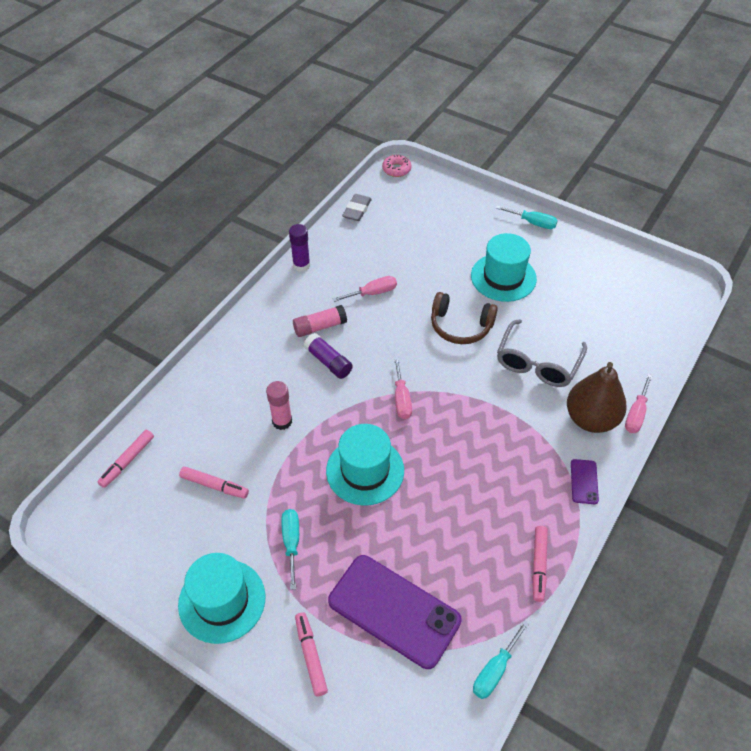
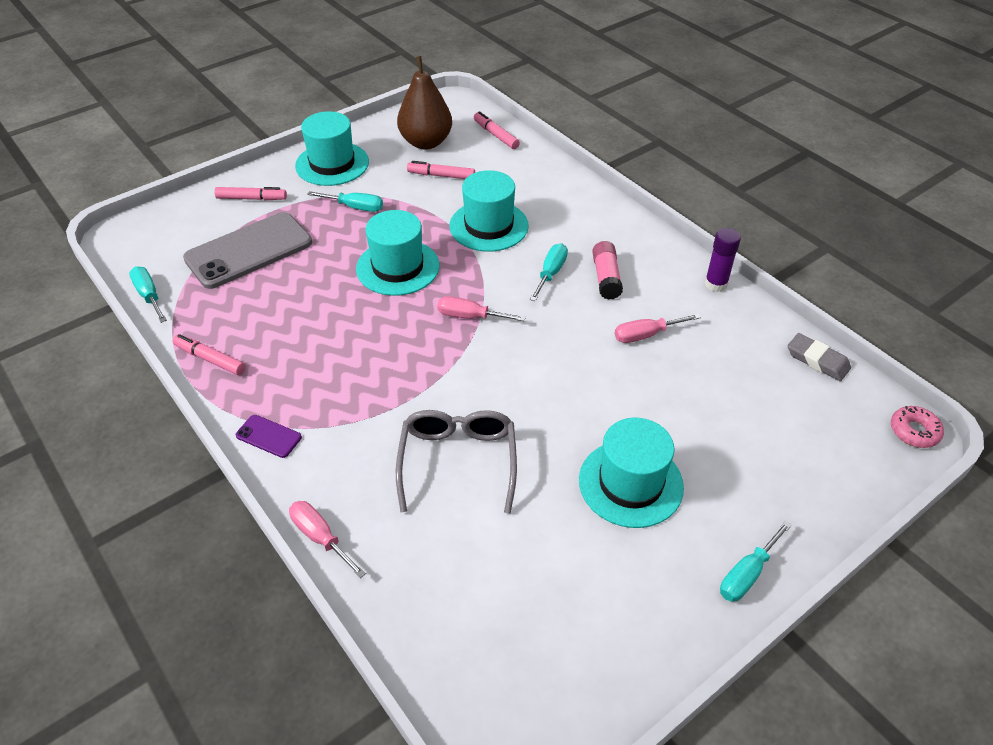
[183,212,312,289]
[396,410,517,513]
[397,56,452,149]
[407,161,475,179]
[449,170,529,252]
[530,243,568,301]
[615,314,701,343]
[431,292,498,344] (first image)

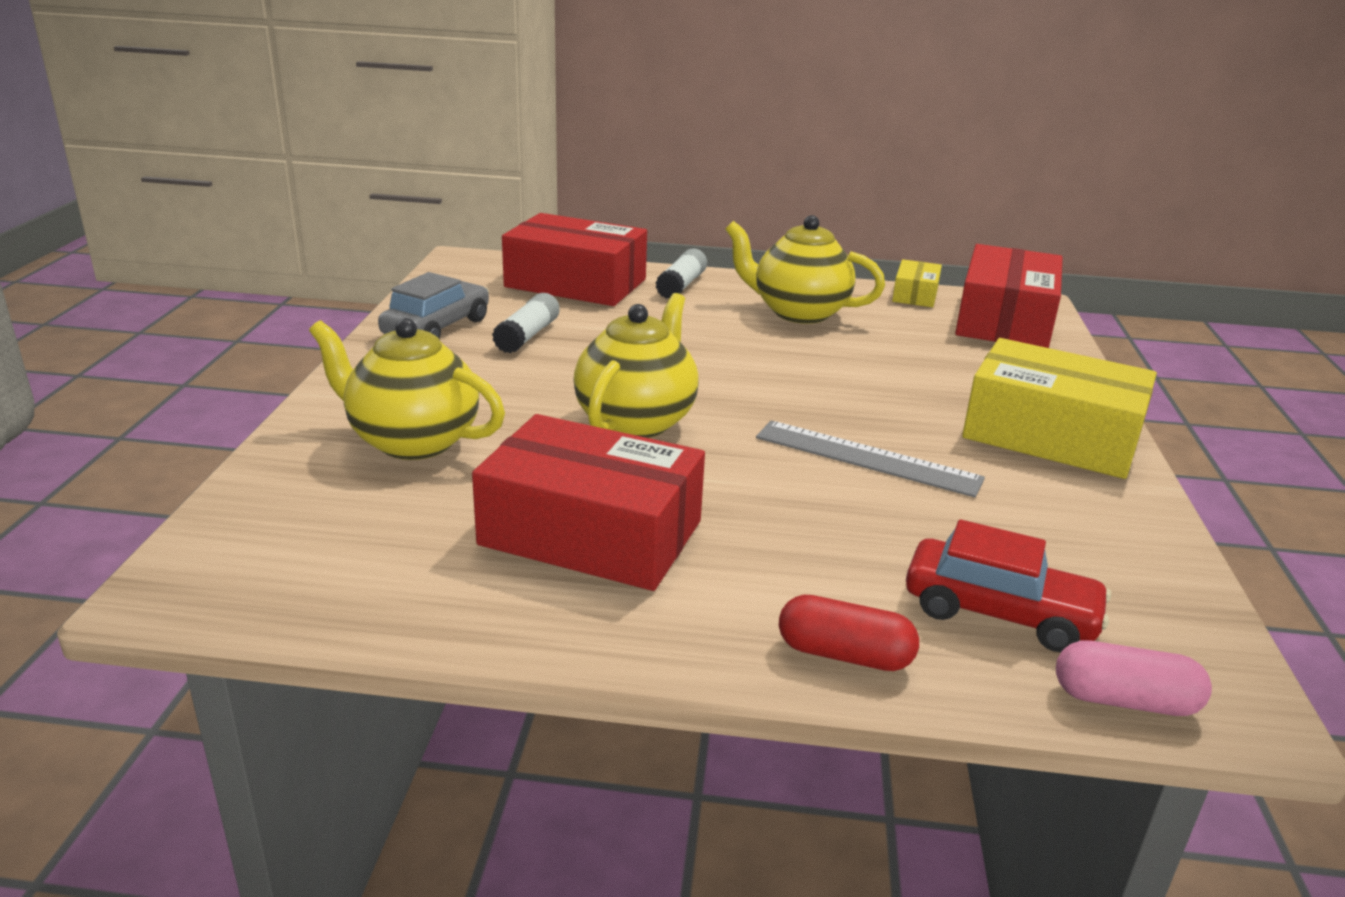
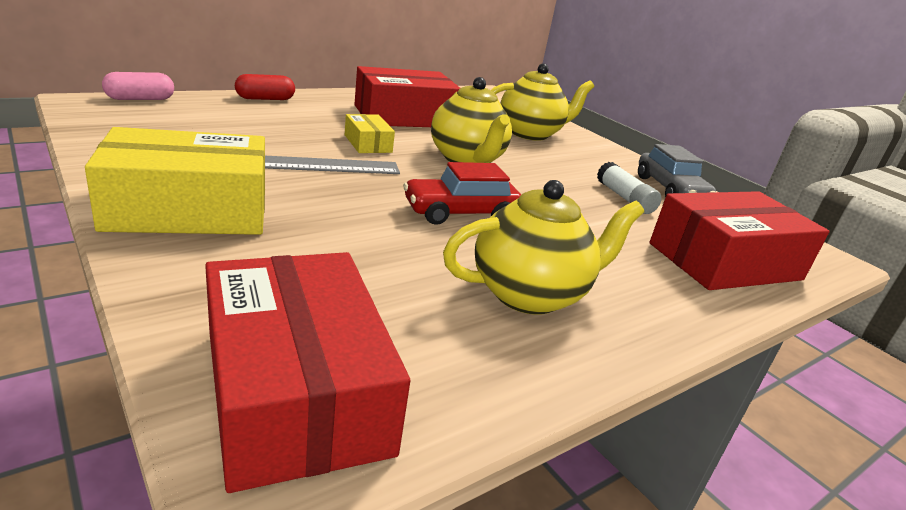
[345,114,395,153]
[403,162,521,225]
[655,248,707,299] (first image)

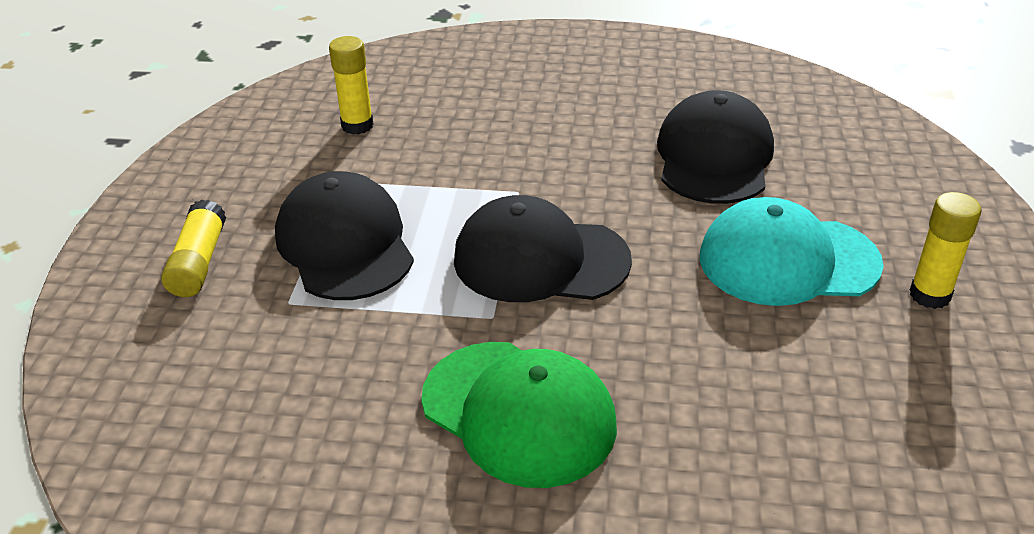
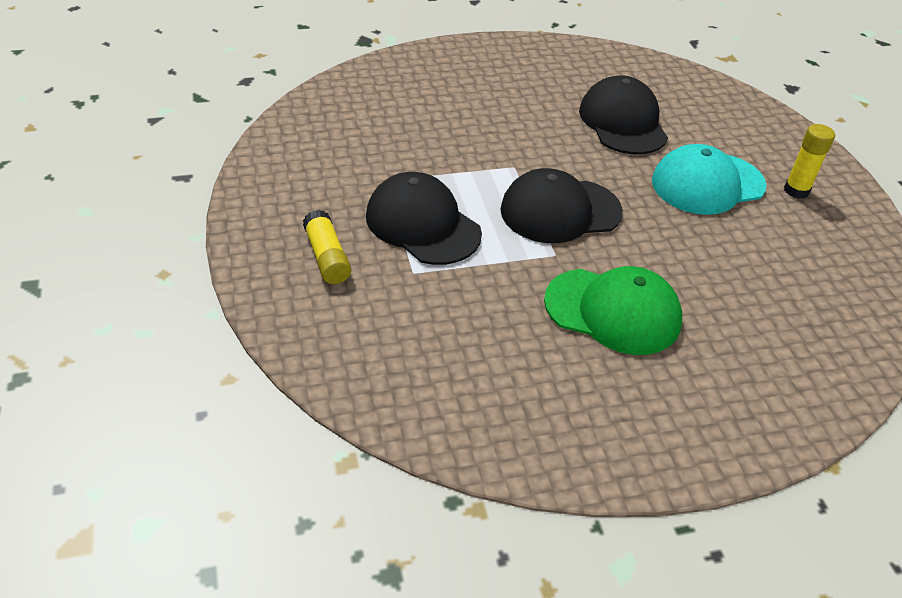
[329,36,373,135] (first image)

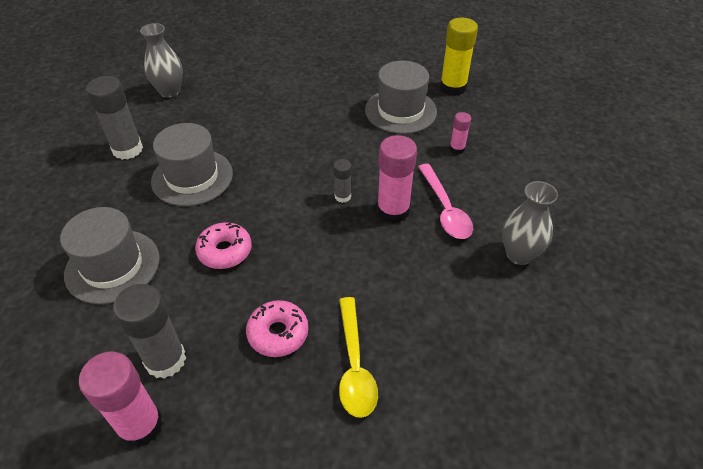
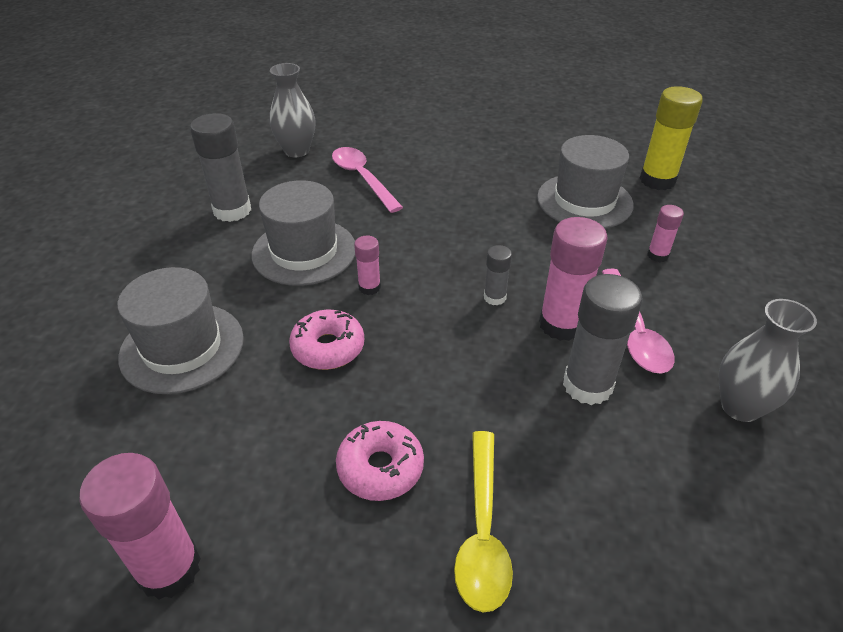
[332,147,403,213]
[354,235,381,295]
[563,274,643,405]

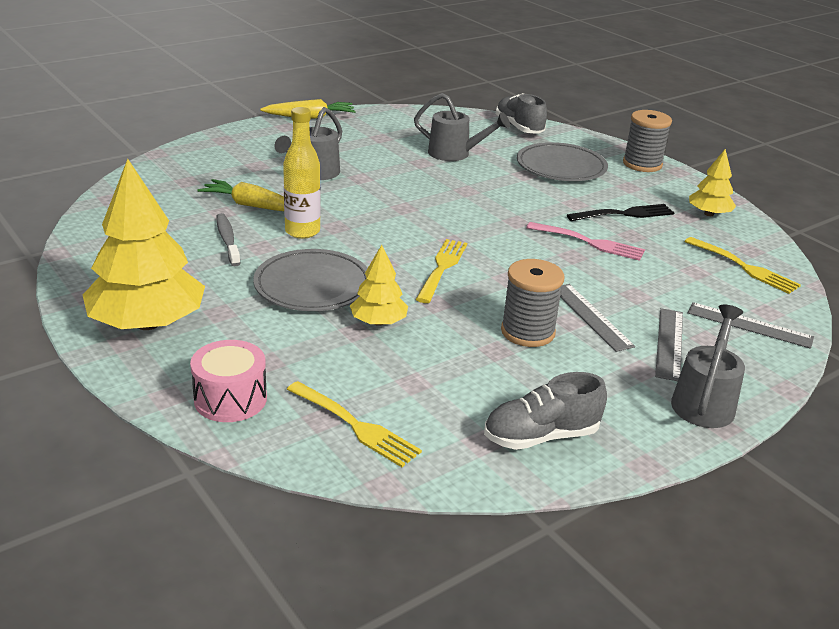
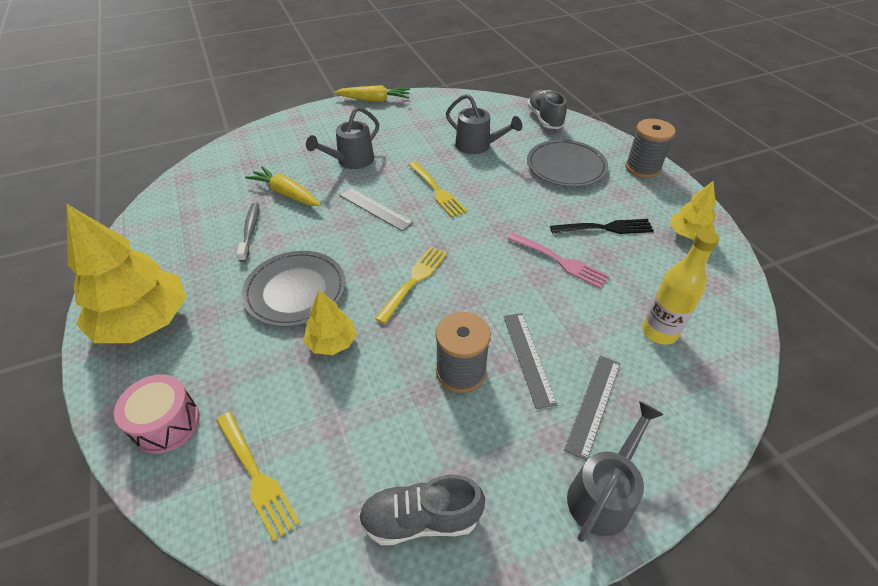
[339,188,413,231]
[409,162,467,217]
[642,229,719,345]

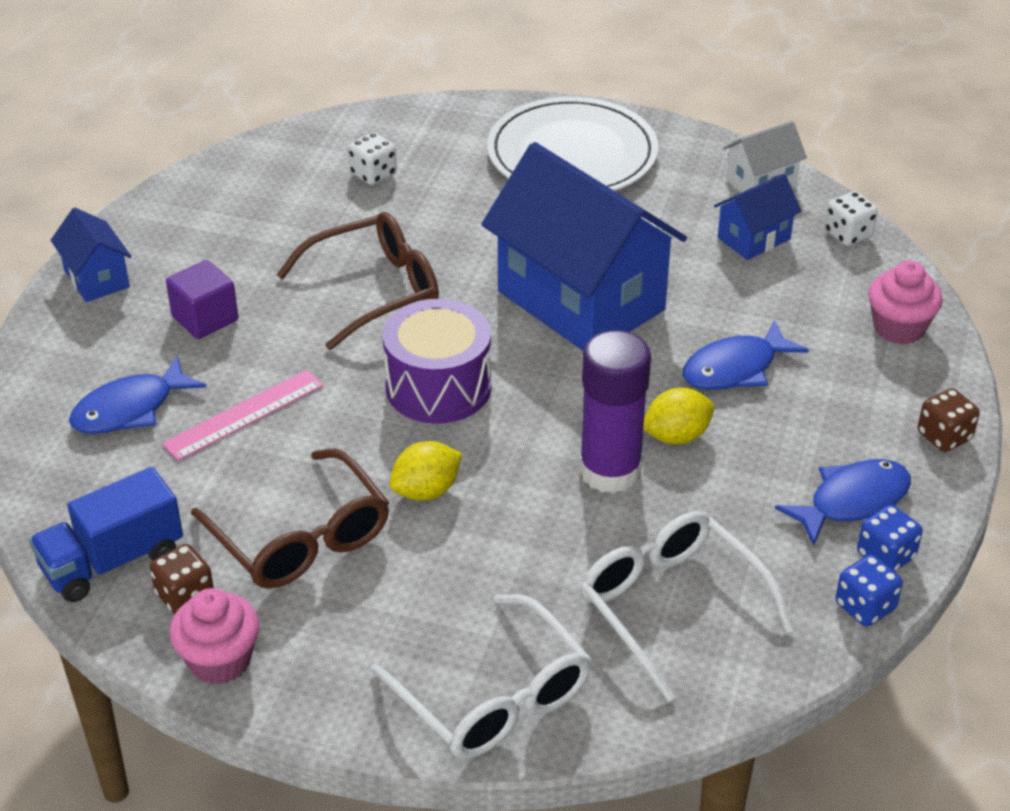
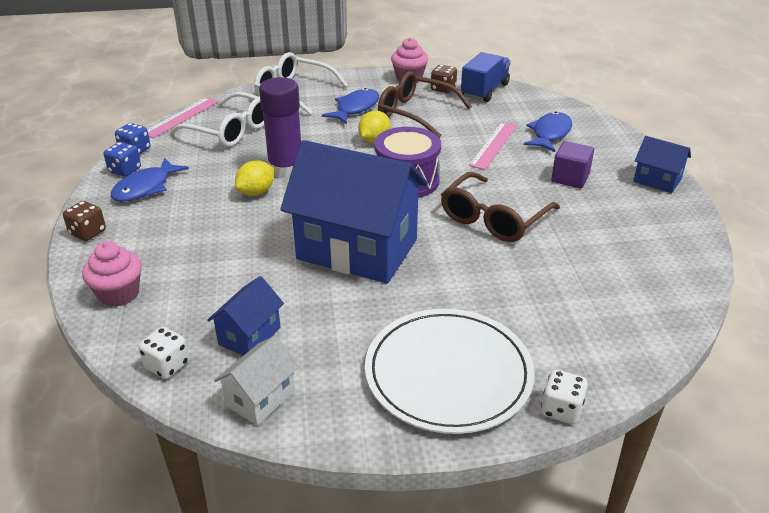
[148,97,219,138]
[322,88,379,124]
[541,369,588,424]

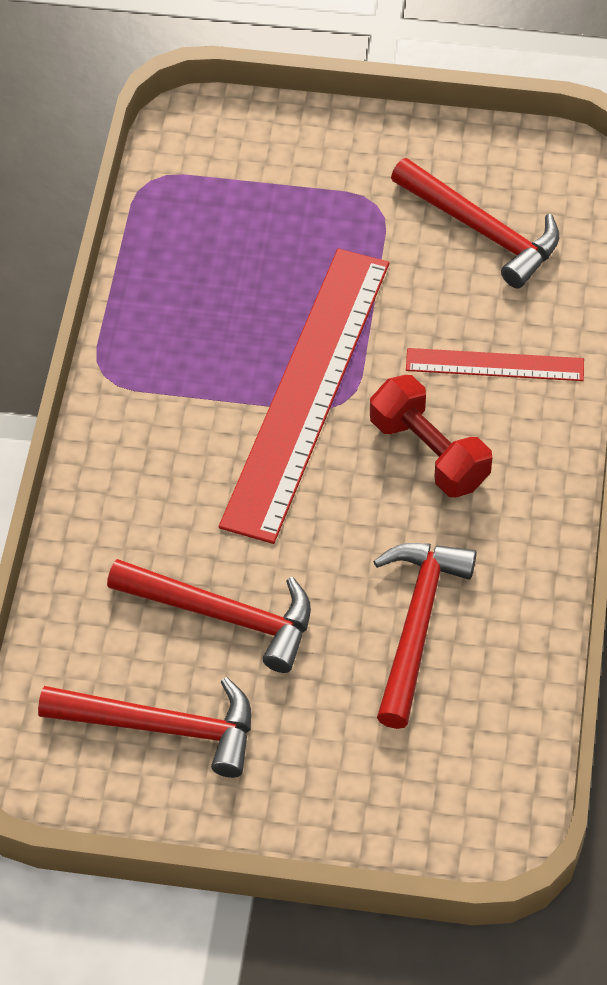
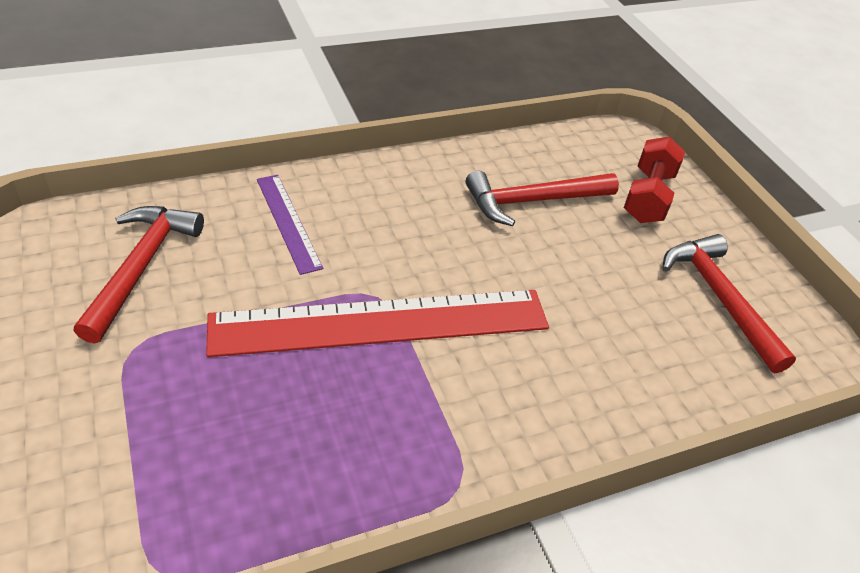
[257,175,323,275]
[624,136,685,223]
[107,559,311,673] (first image)

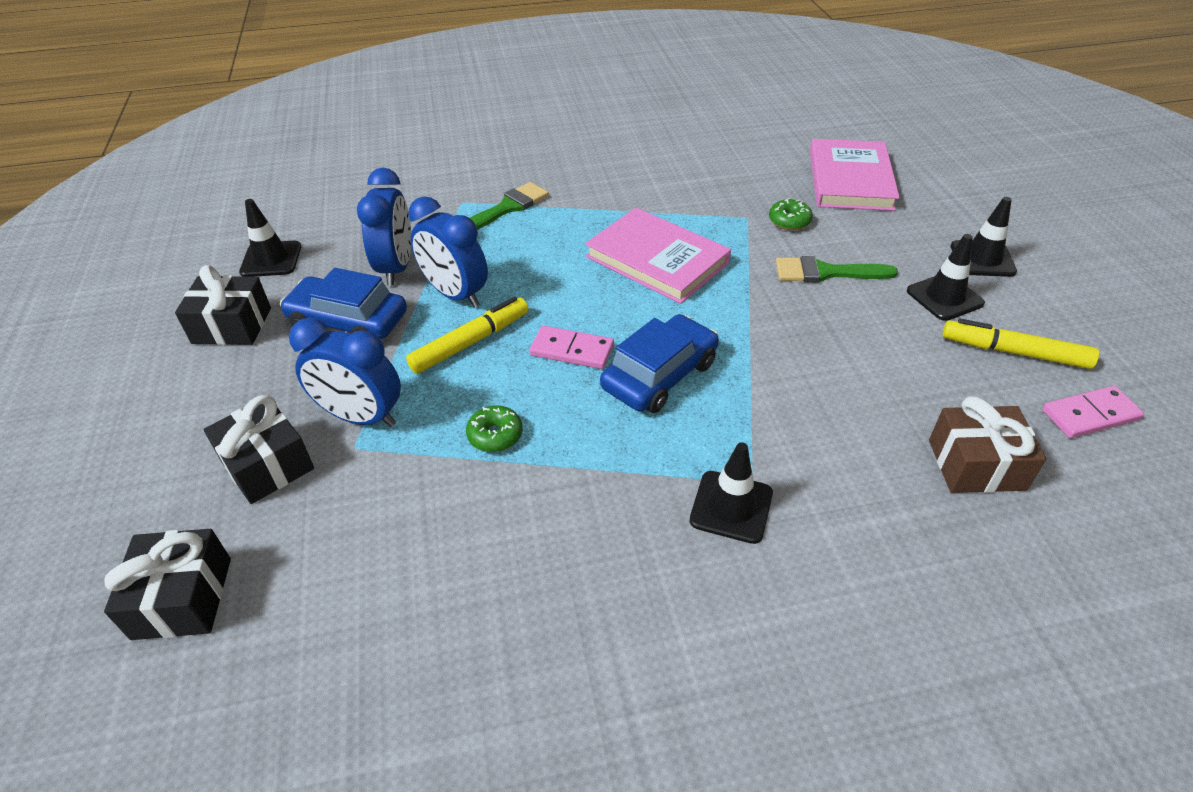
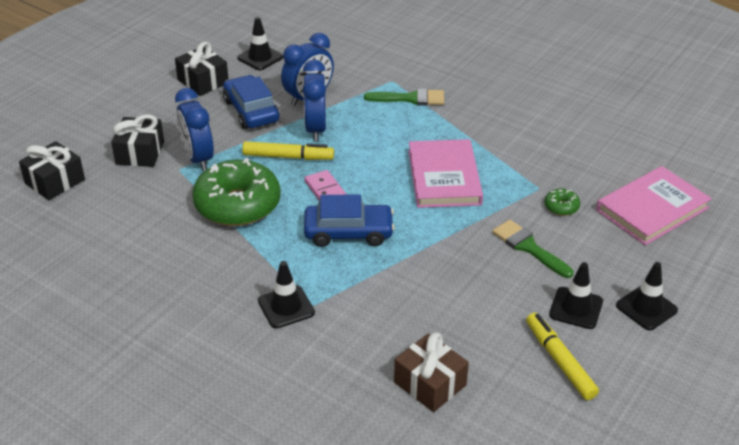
[192,158,281,226]
[1042,386,1144,438] (first image)

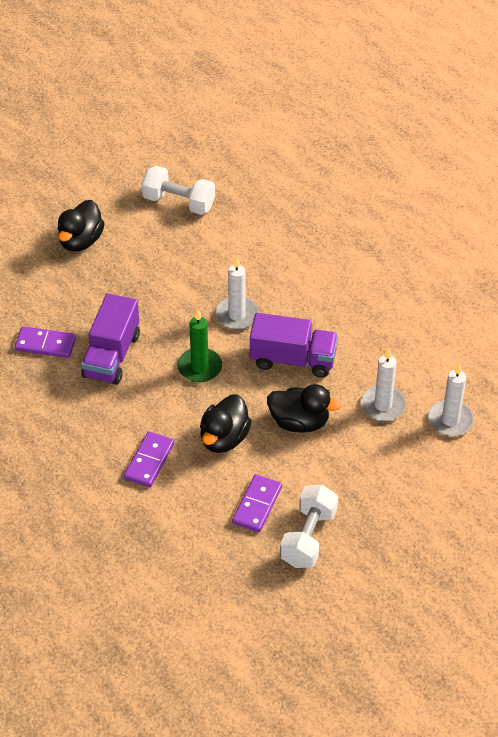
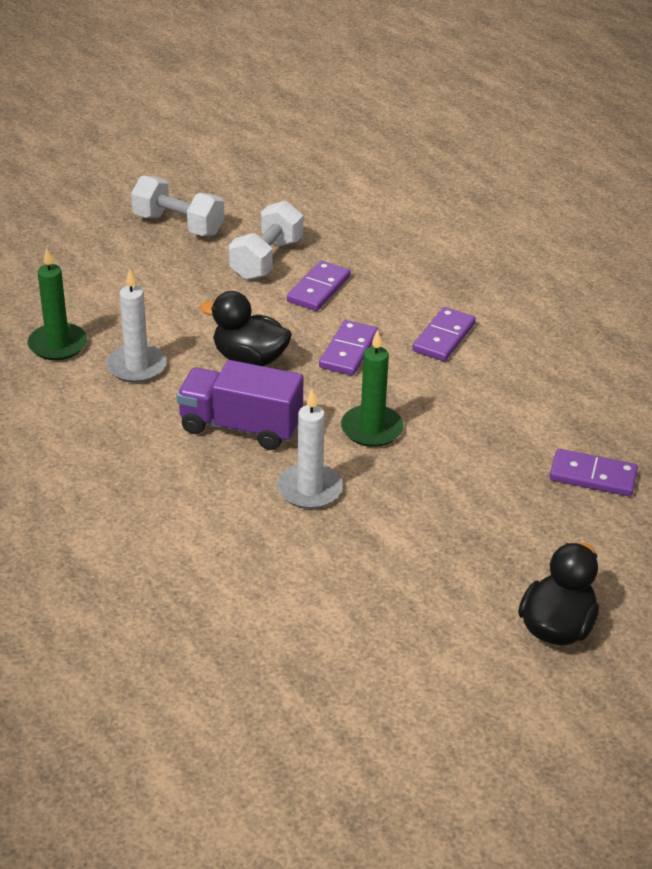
[28,247,87,361]
[131,175,224,236]
[319,320,378,376]
[81,293,140,385] (first image)

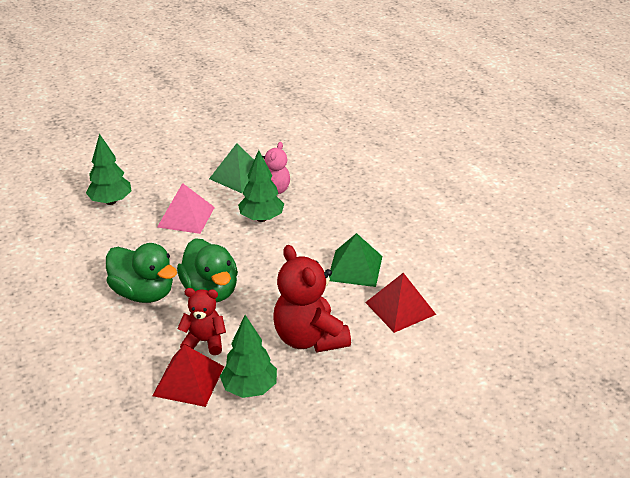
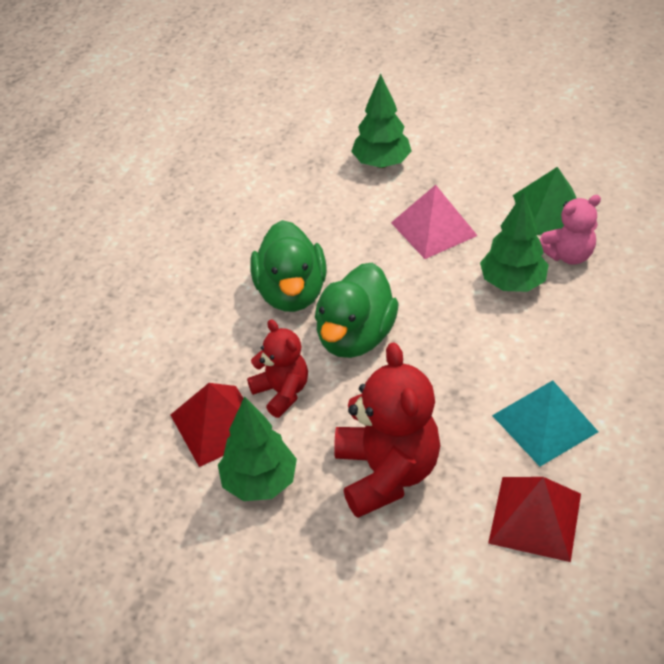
[334,342,440,518]
[492,380,598,466]

